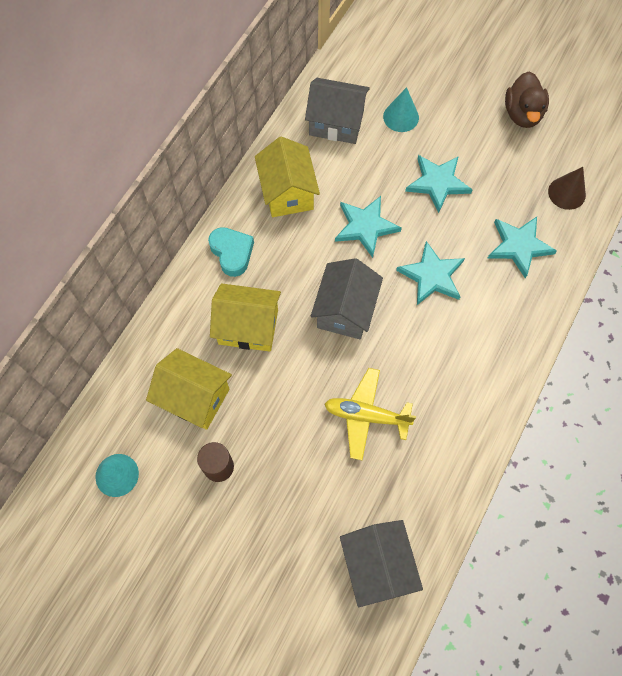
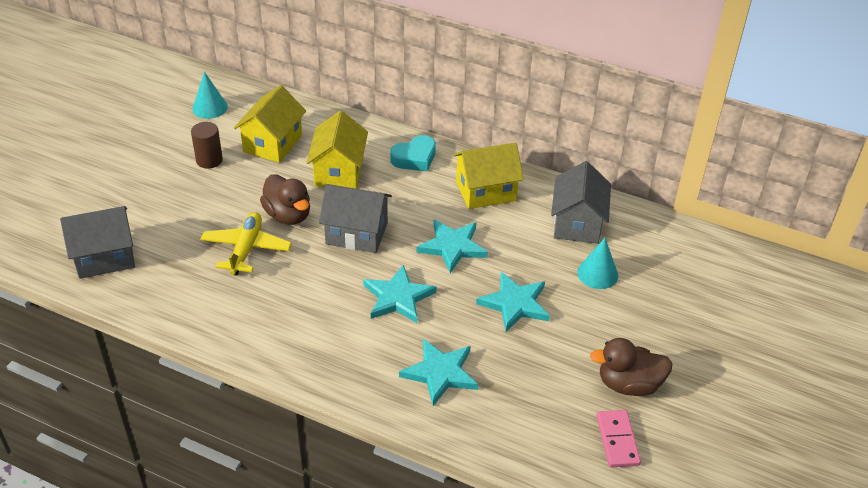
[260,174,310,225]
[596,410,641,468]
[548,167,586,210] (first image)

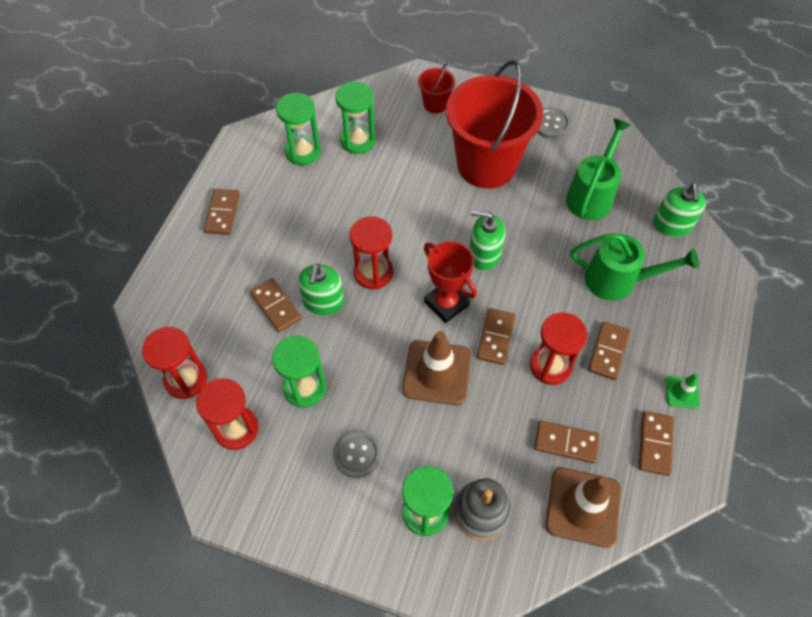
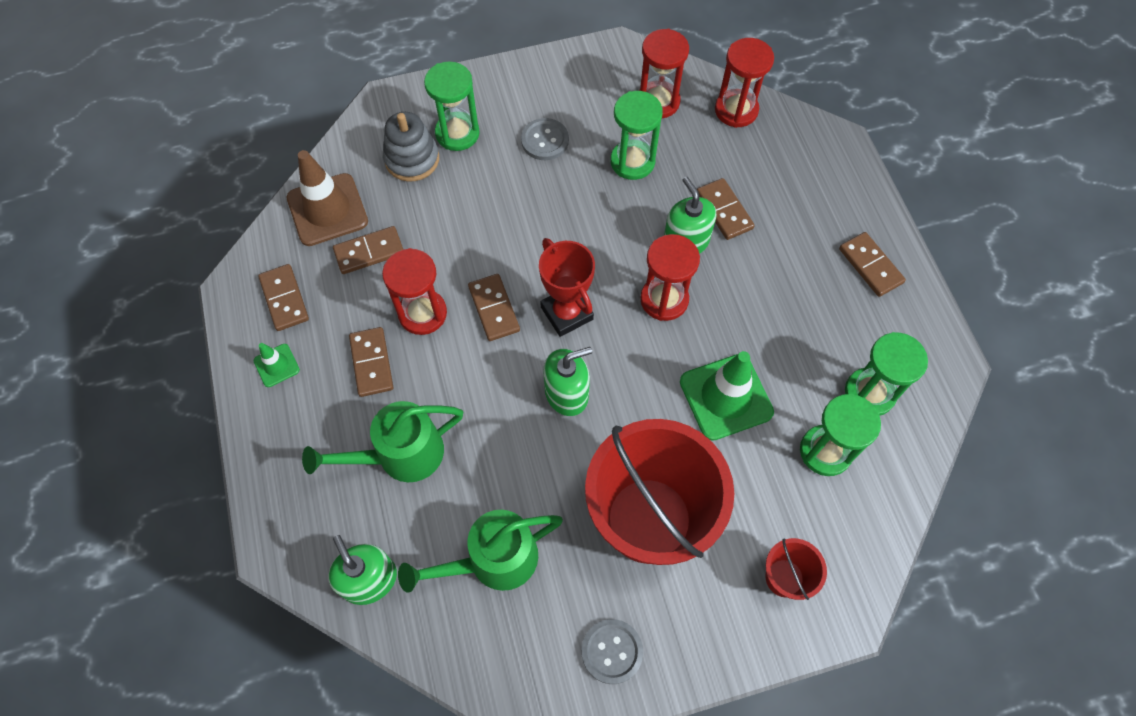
[398,510,563,593]
[539,238,595,337]
[680,351,774,441]
[697,178,755,240]
[402,331,471,405] (first image)

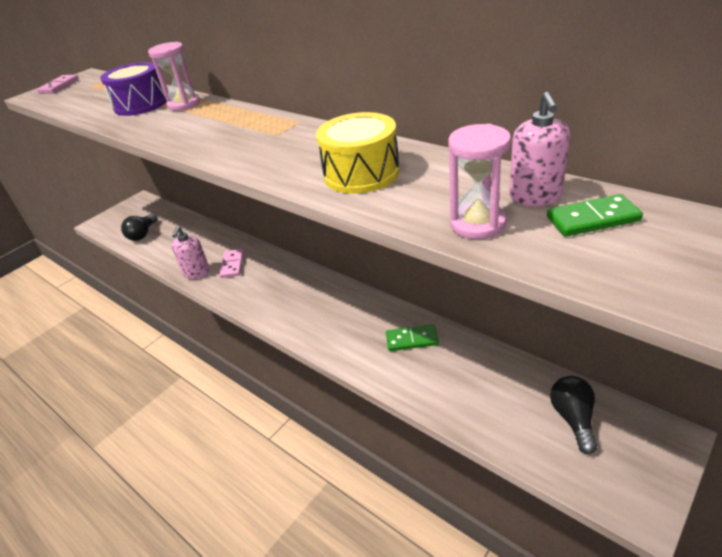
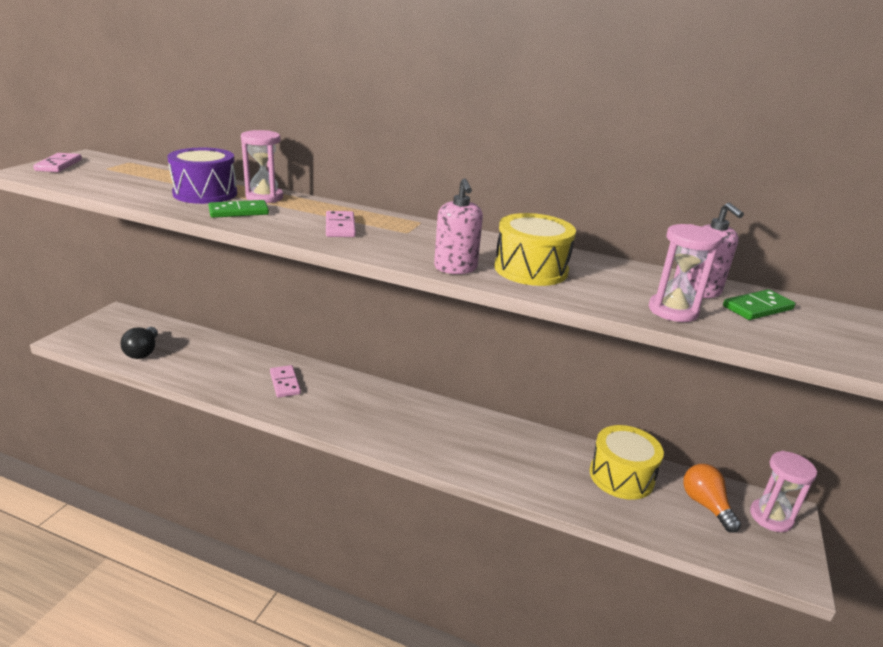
[208,200,269,218]
[326,211,356,237]
[434,178,483,274]
[590,425,664,500]
[683,464,741,533]
[750,451,817,532]

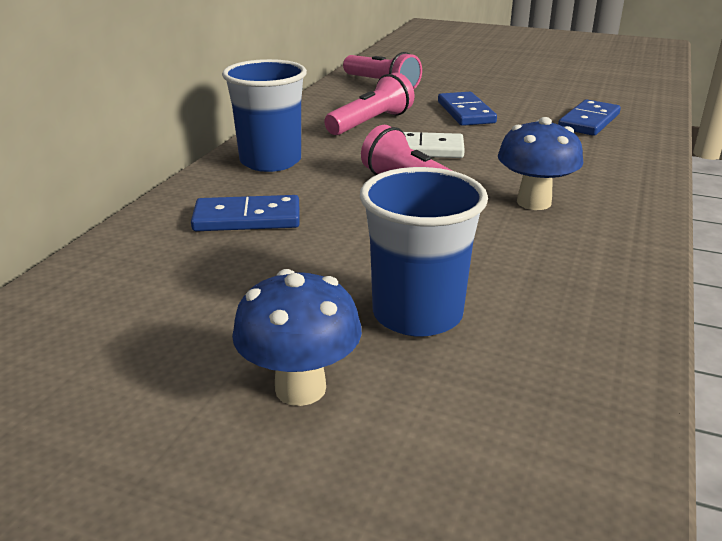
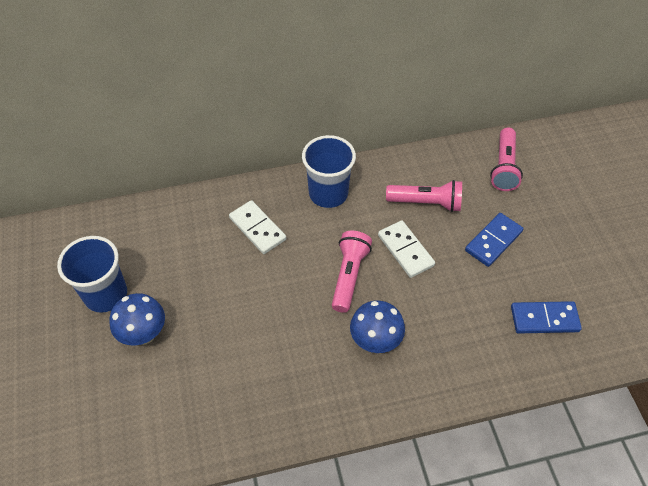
[57,236,127,313]
[229,200,286,254]

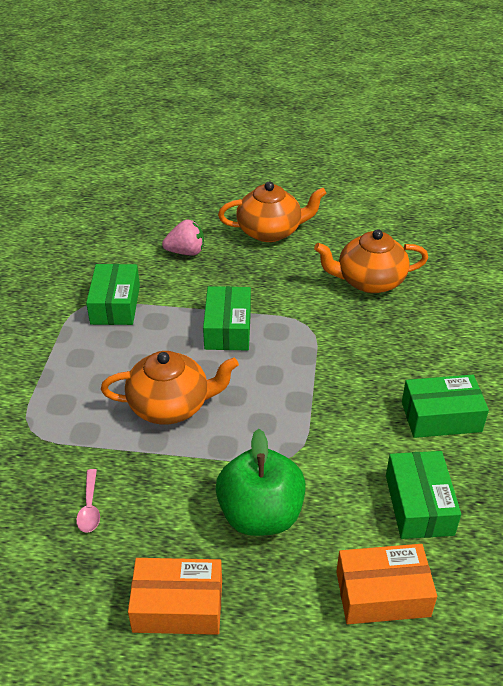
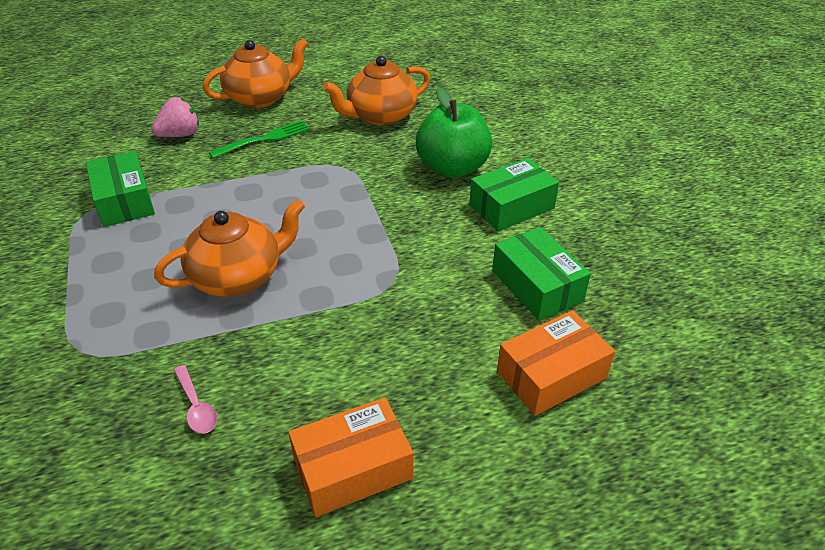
[209,120,310,159]
[416,87,492,178]
[203,286,251,350] (first image)

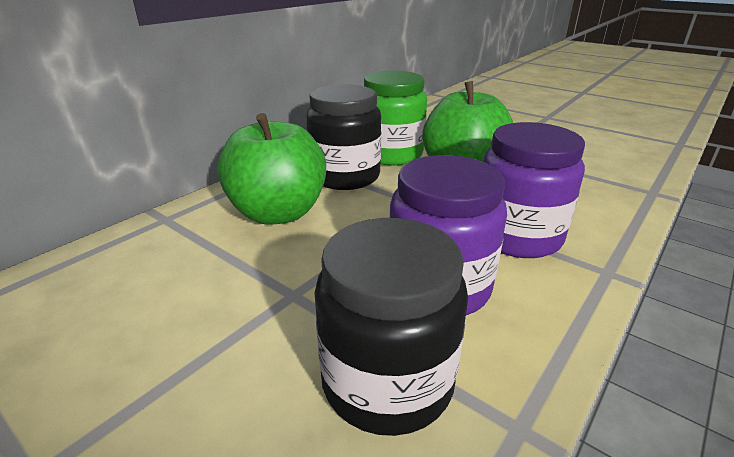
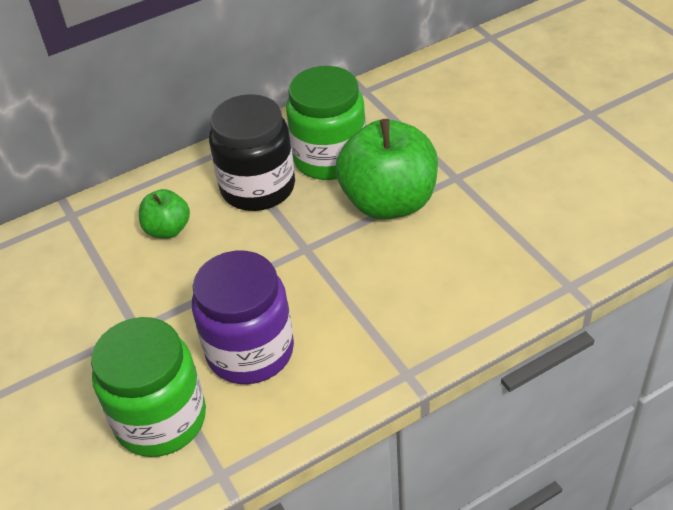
[91,317,206,457]
[139,189,190,238]
[483,122,585,258] (first image)

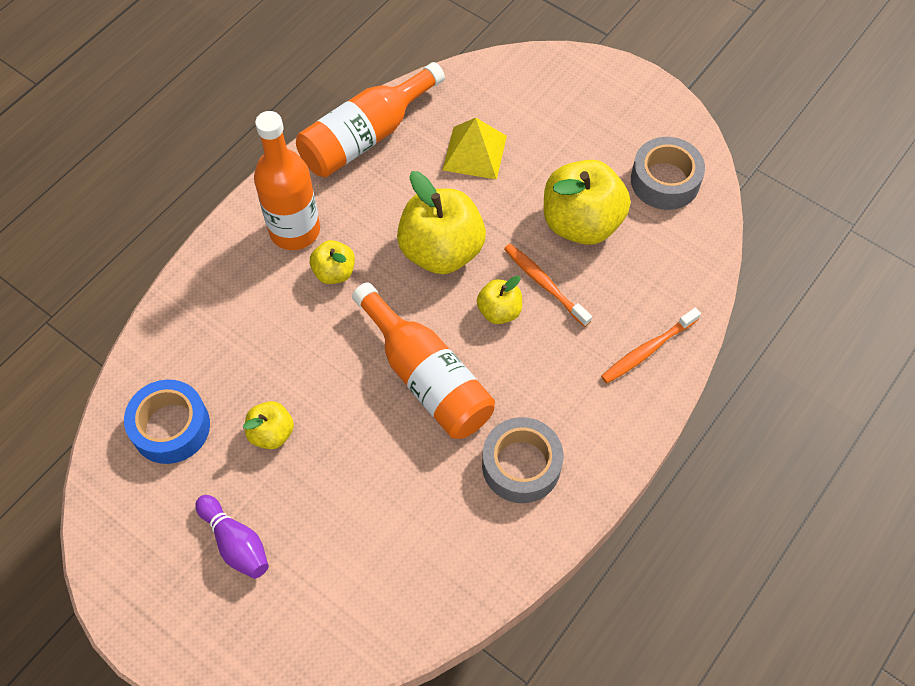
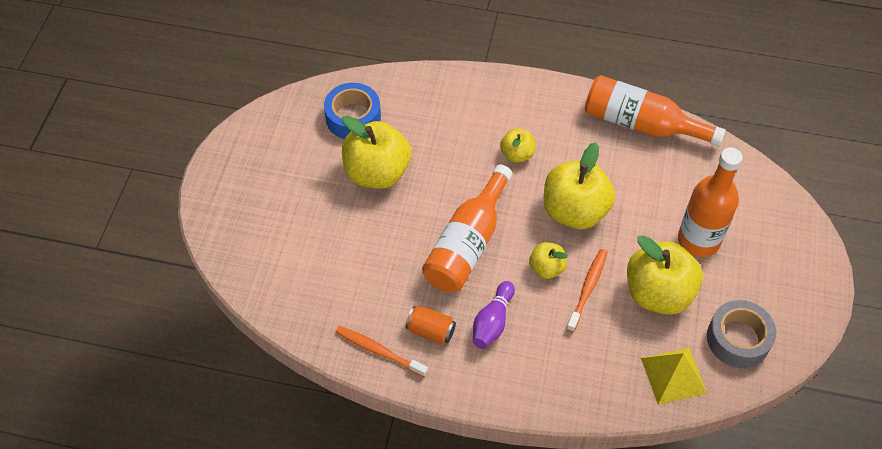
[336,326,428,377]
[342,115,411,189]
[406,306,456,344]
[473,281,515,349]
[641,348,707,405]
[678,147,743,257]

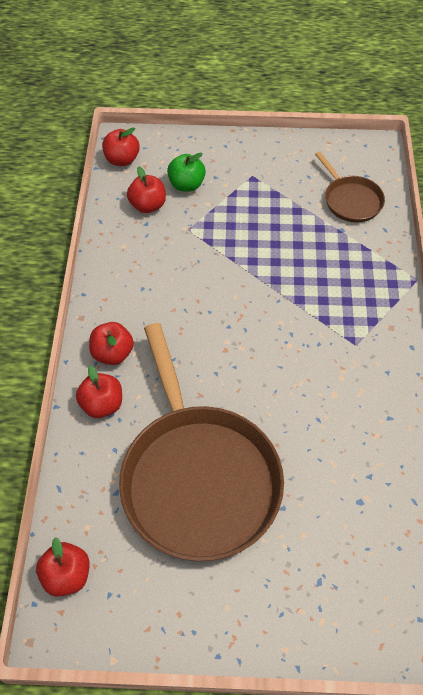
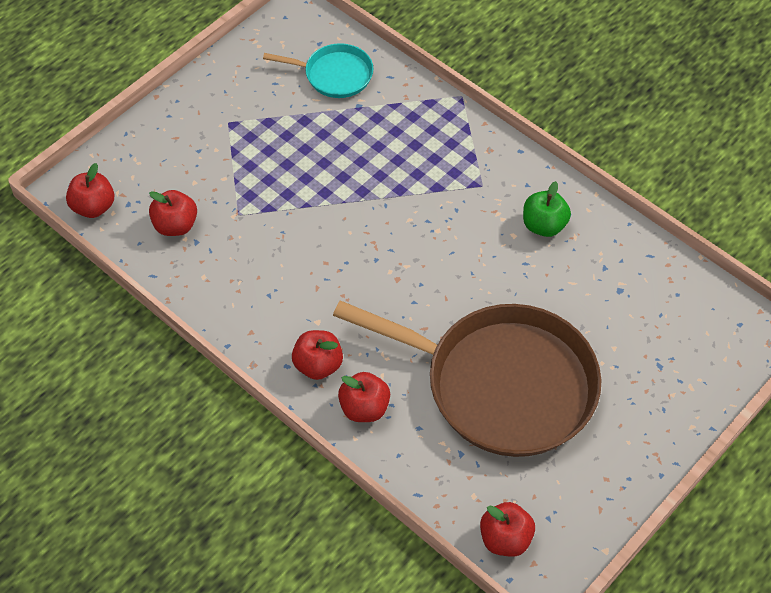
[263,43,373,98]
[523,181,571,237]

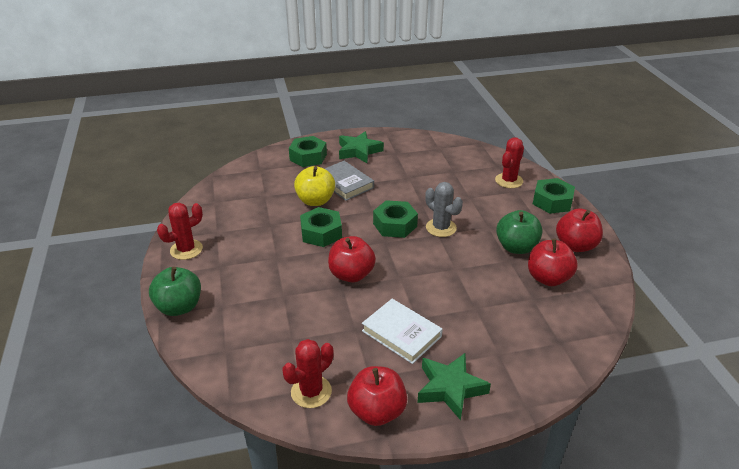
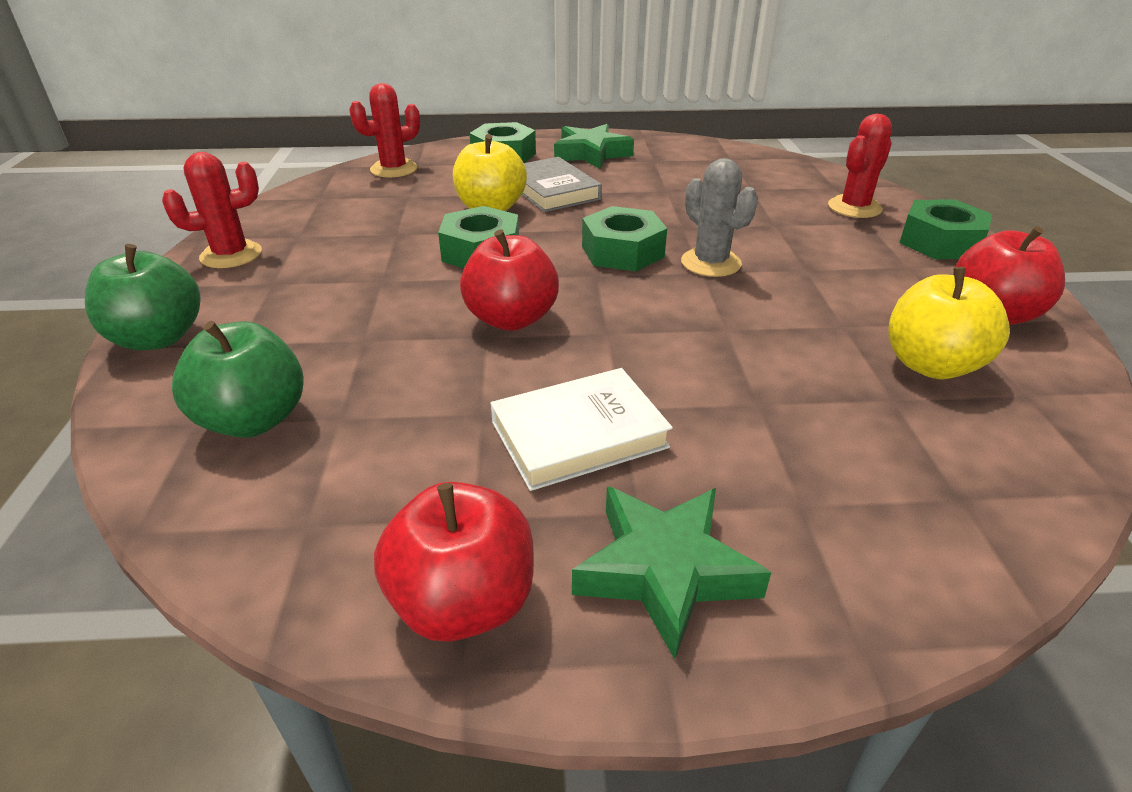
[172,321,304,438]
[349,83,420,177]
[491,368,673,491]
[888,267,1010,379]

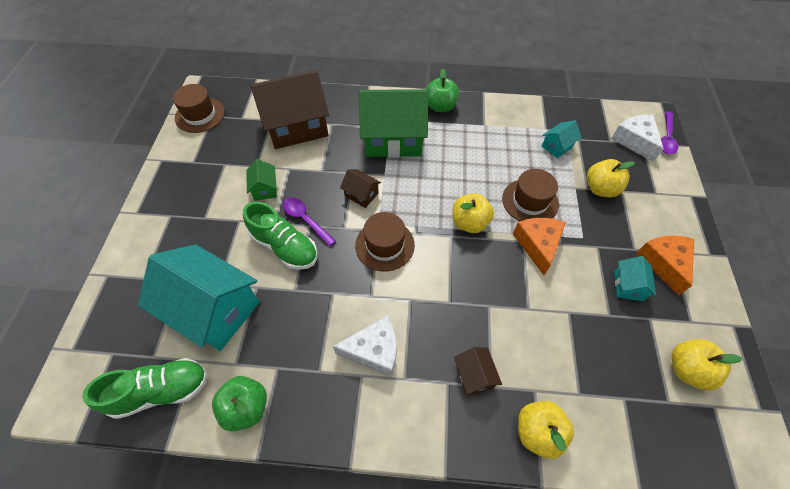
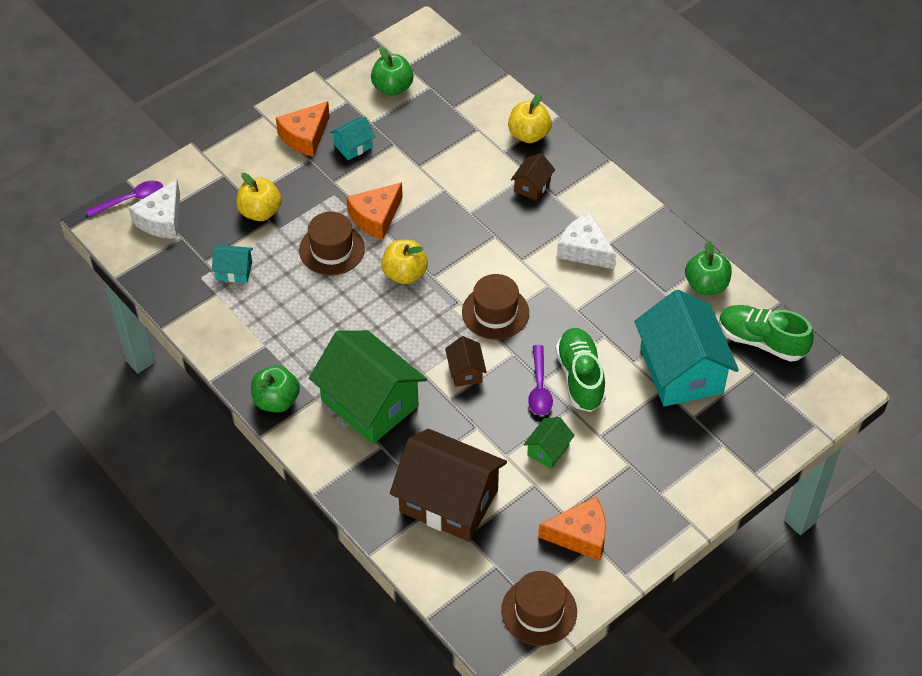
[371,47,413,96]
[538,497,606,561]

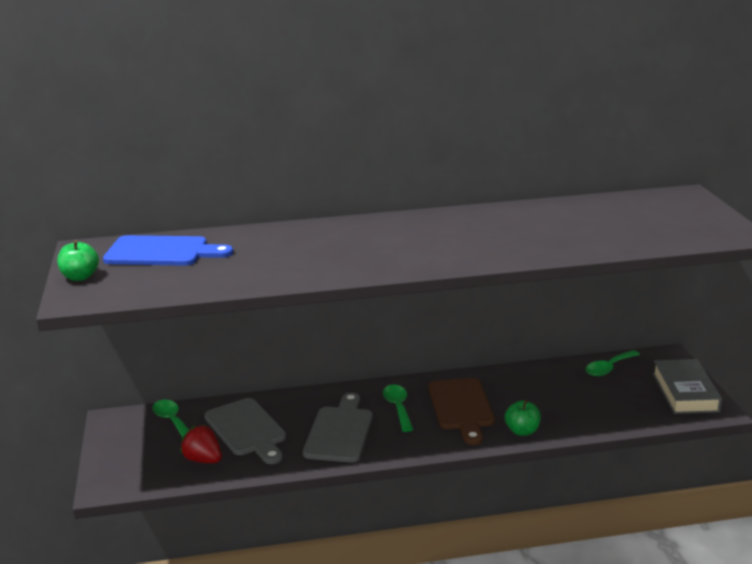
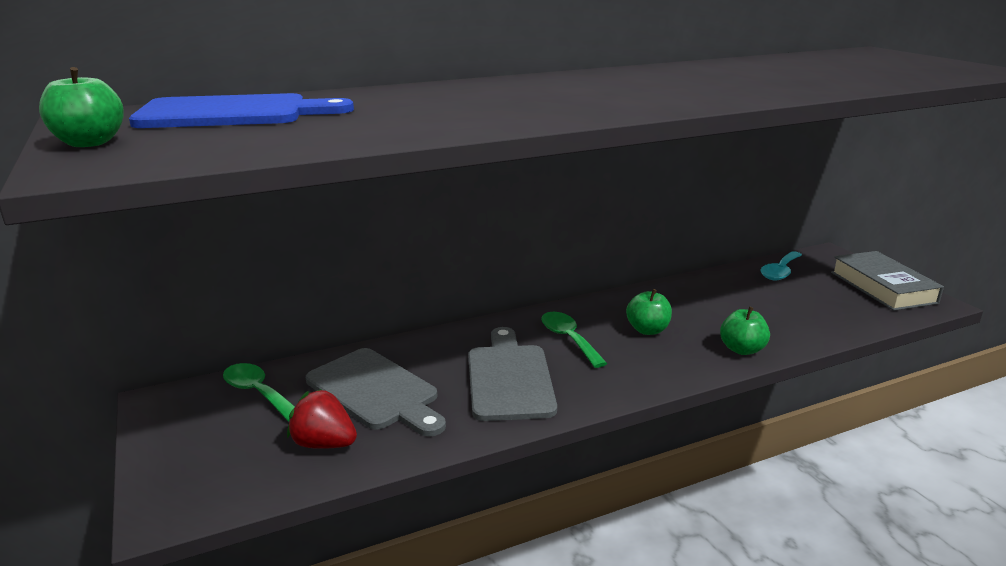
[626,289,672,335]
[760,251,802,280]

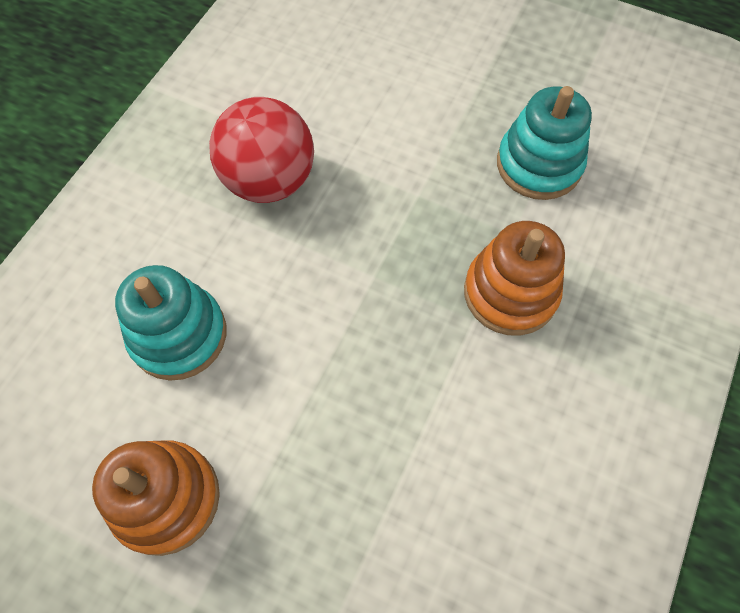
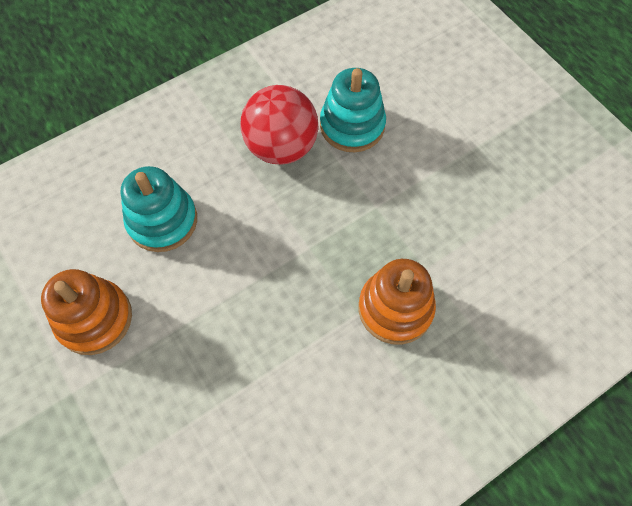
[320,68,386,152]

